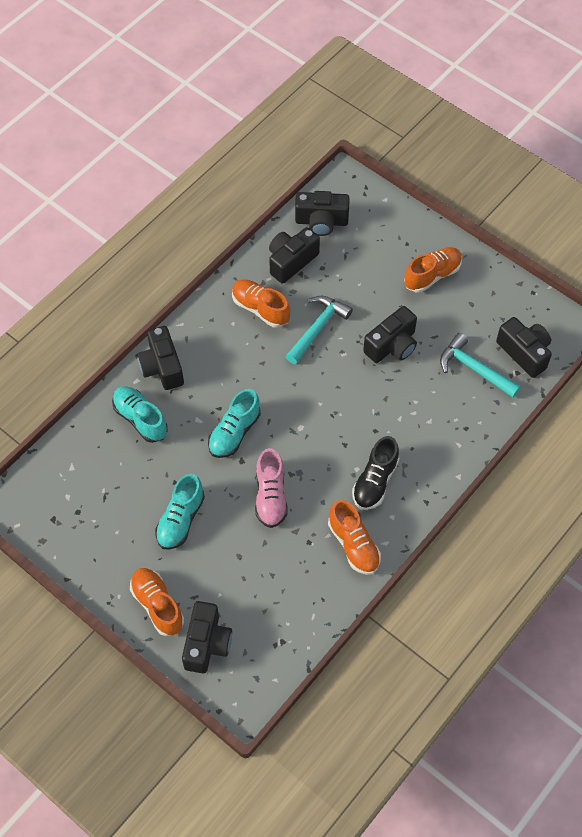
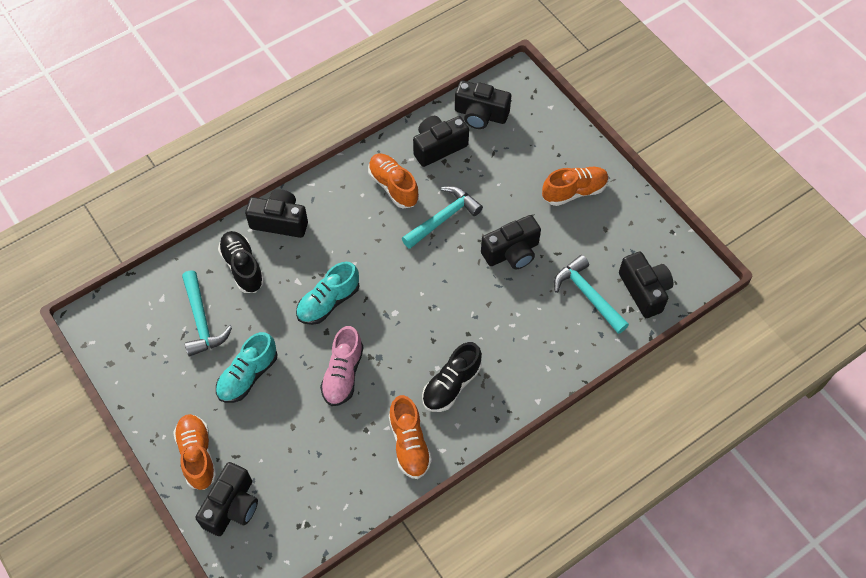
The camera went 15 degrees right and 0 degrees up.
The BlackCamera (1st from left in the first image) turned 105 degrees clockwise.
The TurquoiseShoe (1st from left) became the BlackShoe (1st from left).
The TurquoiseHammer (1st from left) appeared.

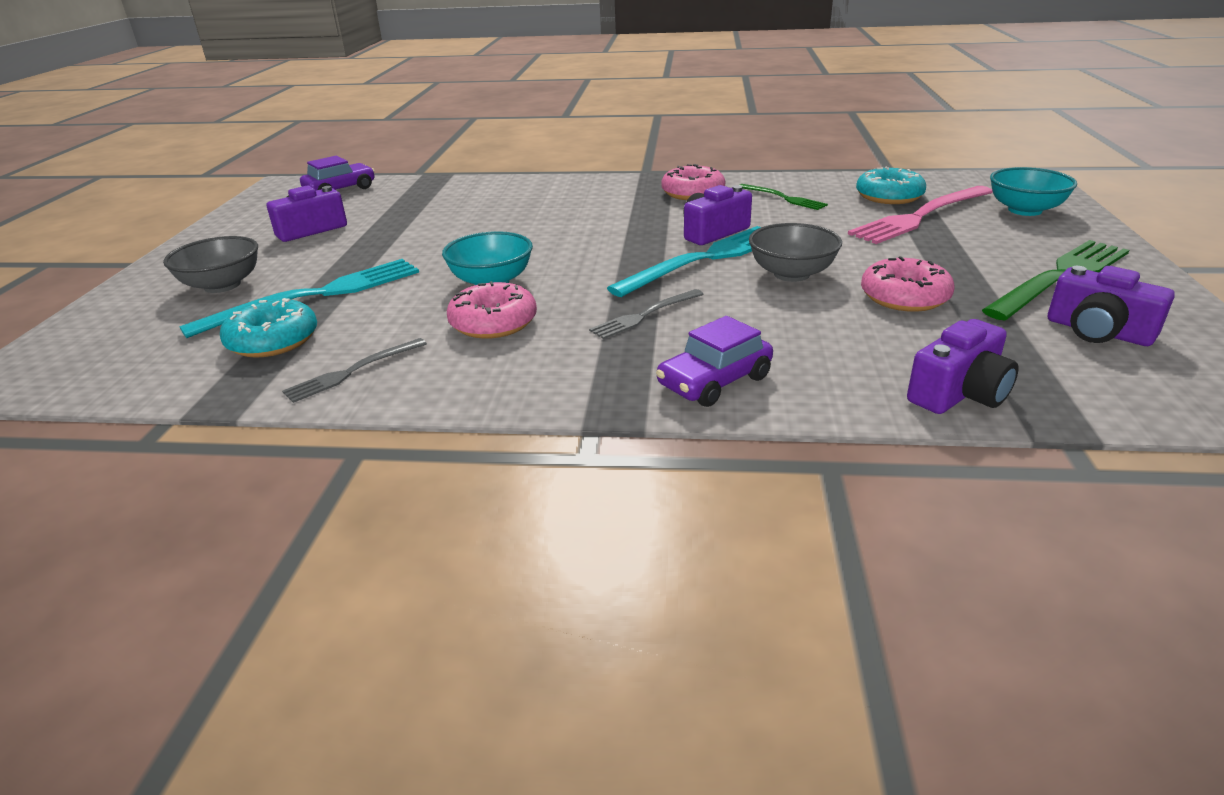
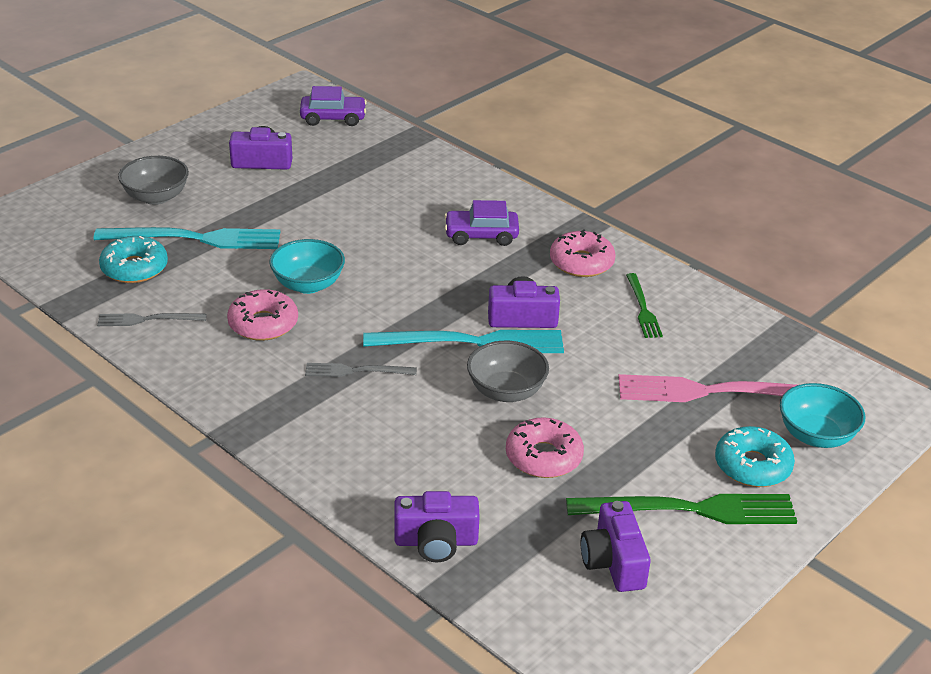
The camera went 35 degrees right and 5 degrees up.
The TurquoiseDonut (2nd from left) moved.
The PurpleCar (2nd from left) moved.

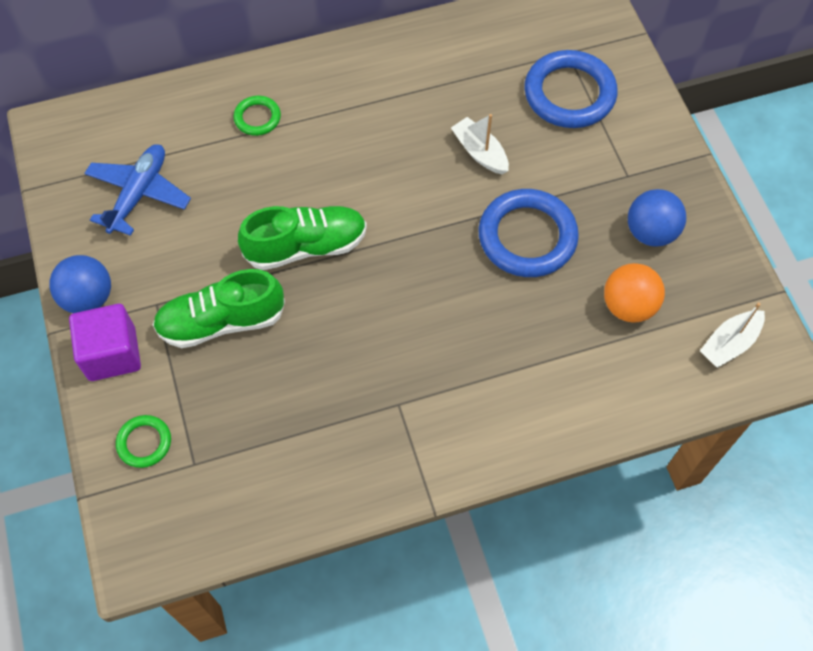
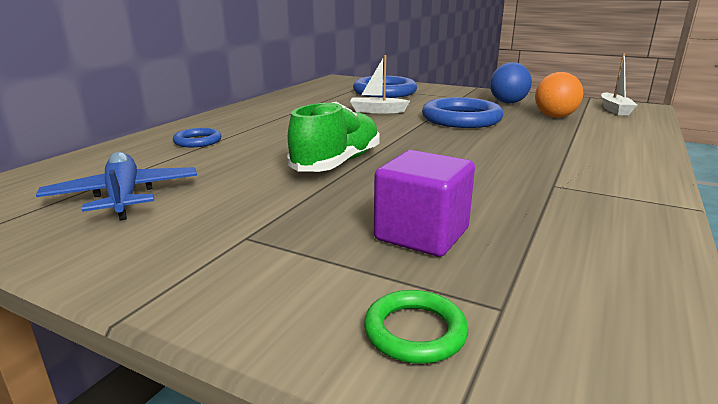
The camera went 45 degrees left and 40 degrees down.
The GreenRing (2nd from left) became the BlueRing (1st from left).
The BlueBall (1st from left) disappeared.
The GreenShoe (1st from left) disappeared.
The PurpleCube moved.

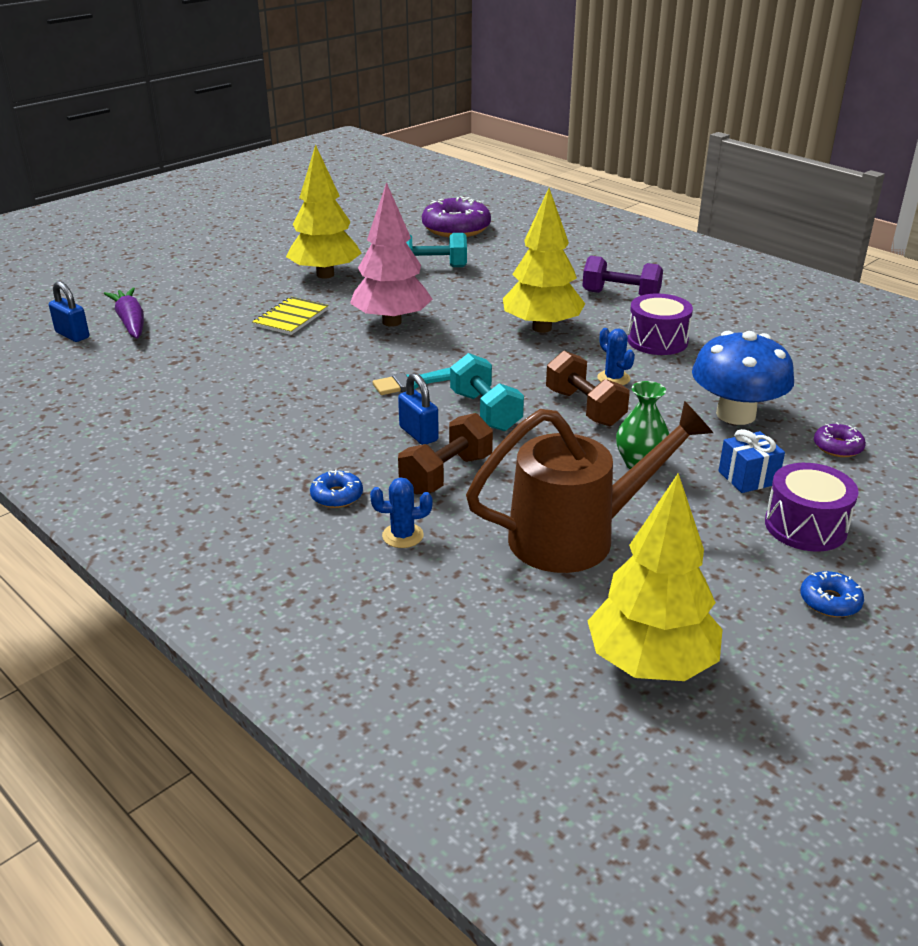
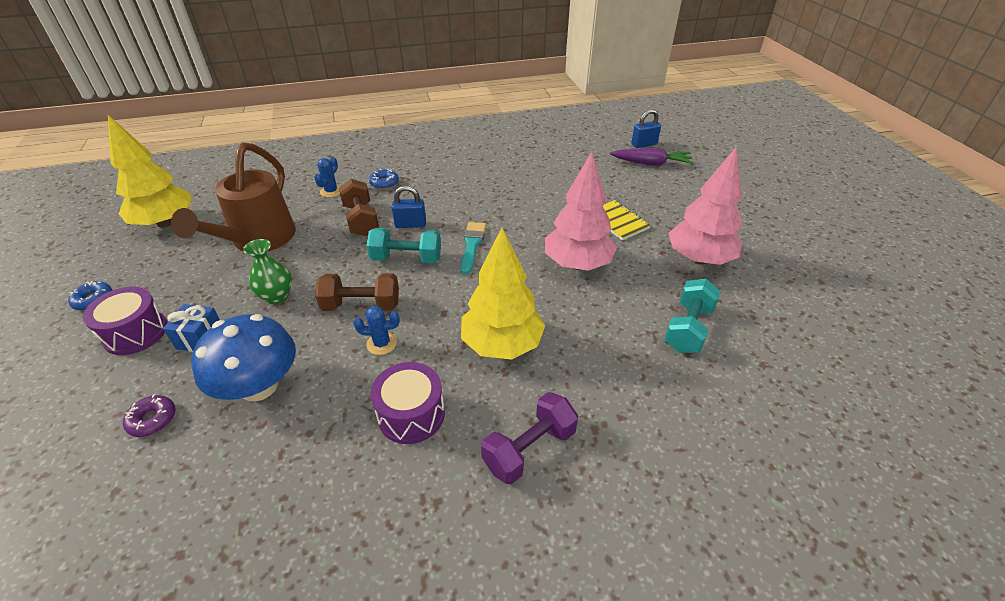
The camera went 120 degrees right and 10 degrees up.
The YellowTree (1st from left) became the PinkTree (2nd from left).
The PurpleDonut (1st from left) disappeared.

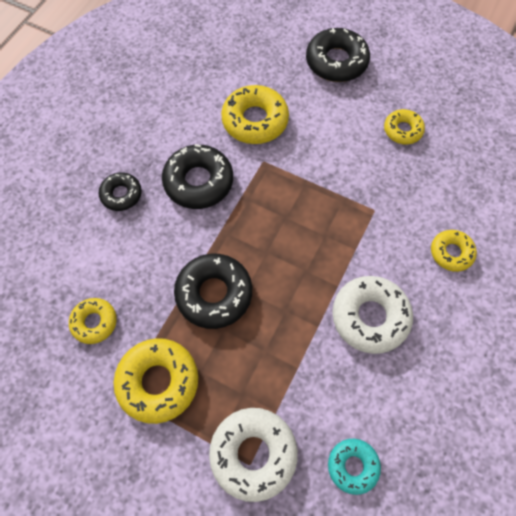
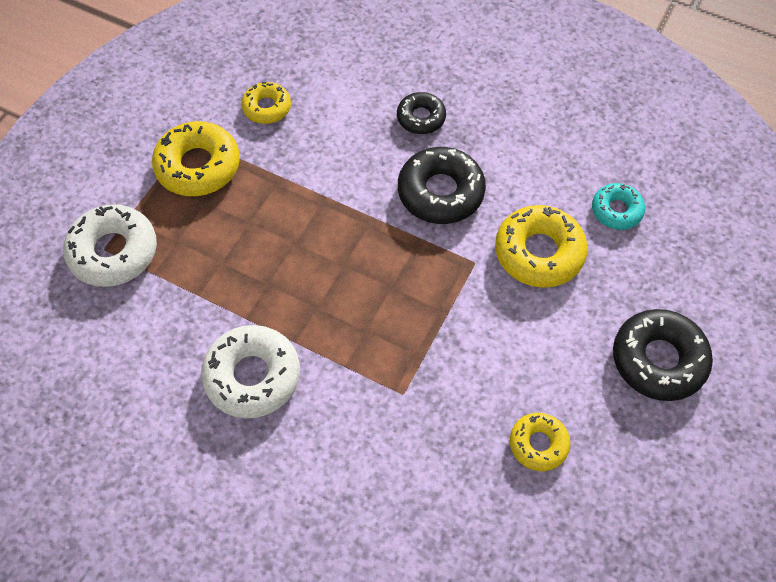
The camera went 90 degrees right and 5 degrees down.
The YellowDonut (5th from left) disappeared.
The BlackDonut (3rd from left) disappeared.
The TurquoiseDonut moved.

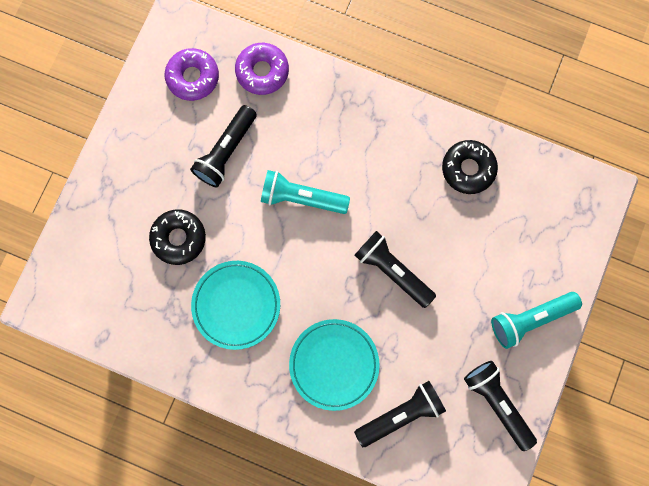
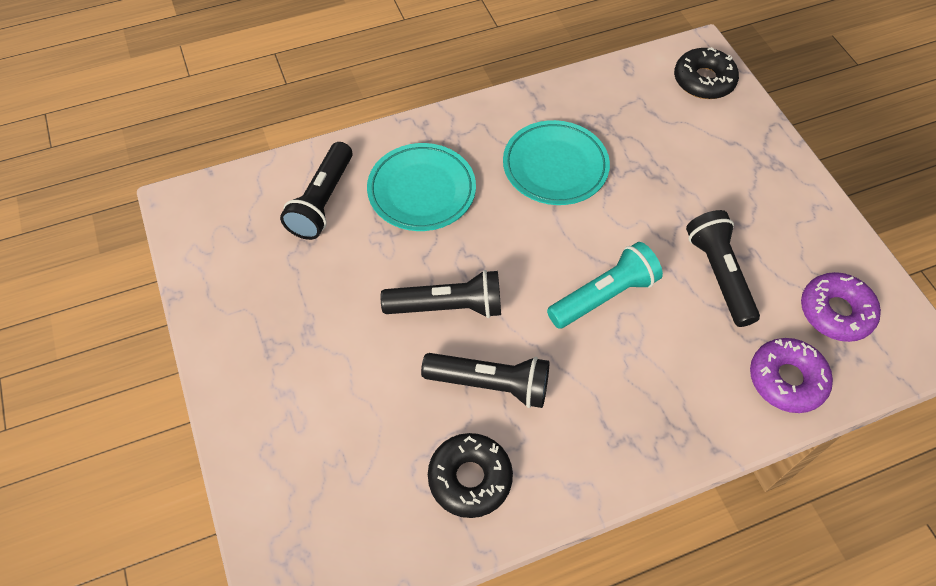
The camera went 135 degrees right and 20 degrees down.
The BlackDonut (1st from left in the first image) moved.
The TurquoiseFlashlight (2nd from left) disappeared.
The BlackFlashlight (4th from left in the first image) moved.

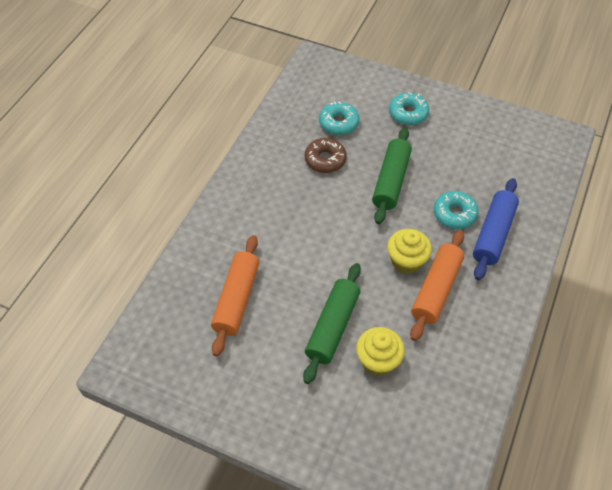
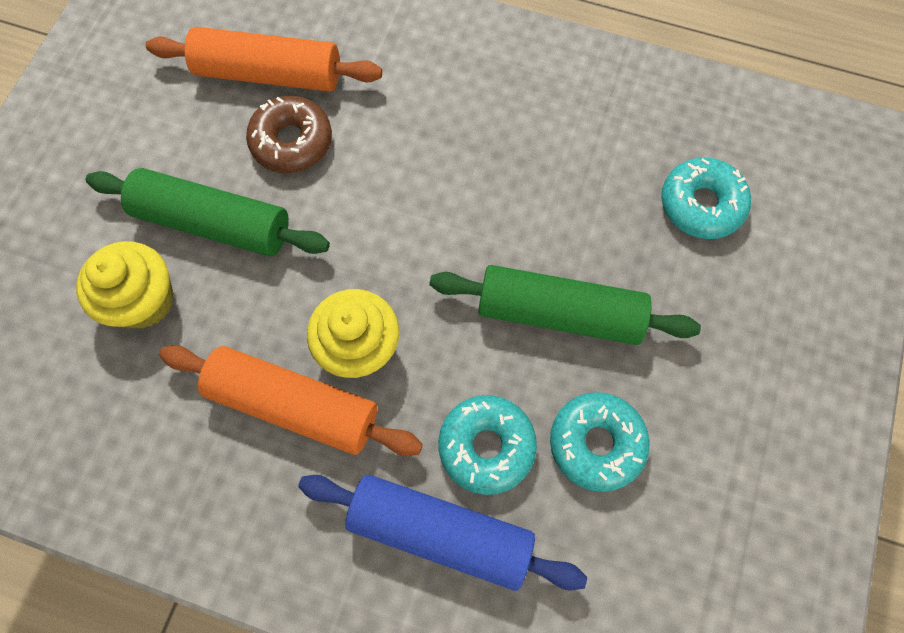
The camera went 85 degrees right and 15 degrees up.
The TurquoiseDonut (2nd from left) moved.
The BrownDonut moved.

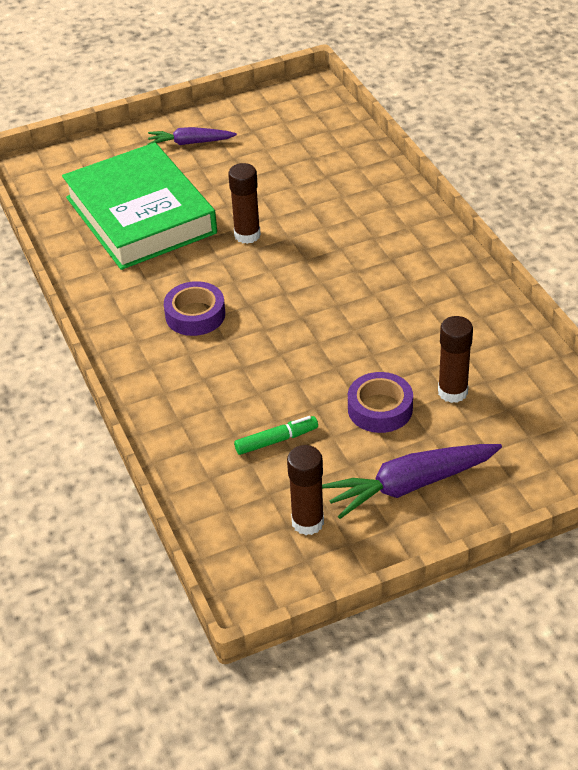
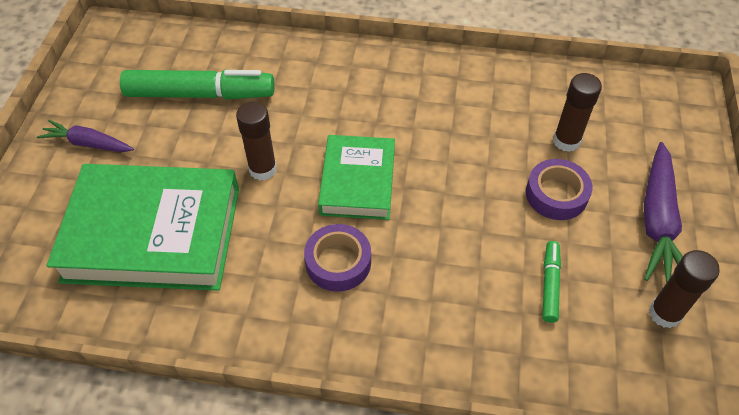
The camera went 60 degrees left and 10 degrees up.
The PurpleCarrot (1st from left) turned 75 degrees clockwise.
The GreenMarker (1st from left) appeared.
The GreenBook (2nd from left) appeared.

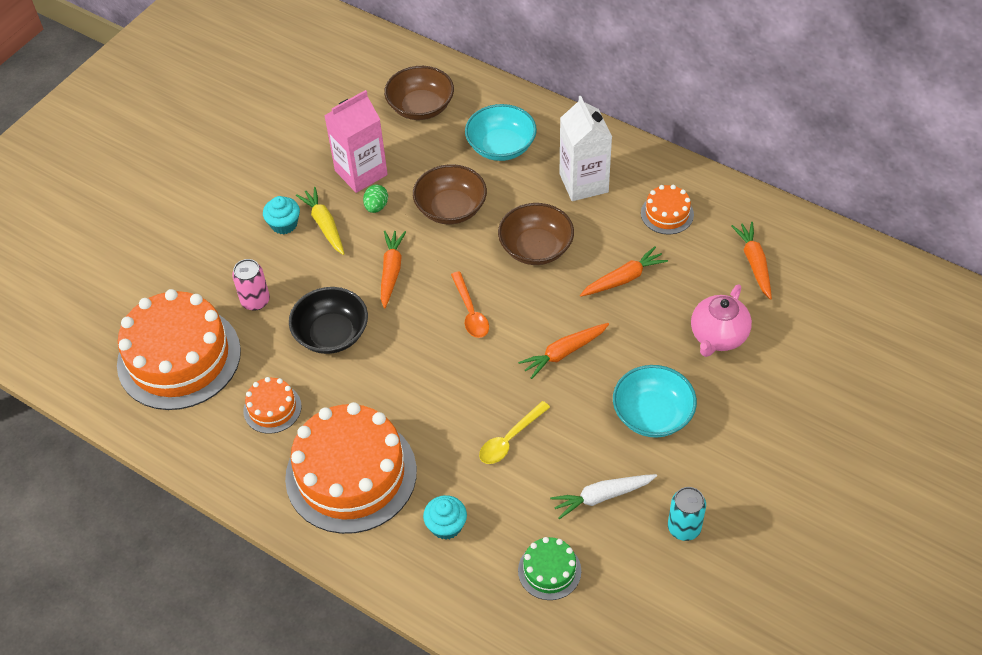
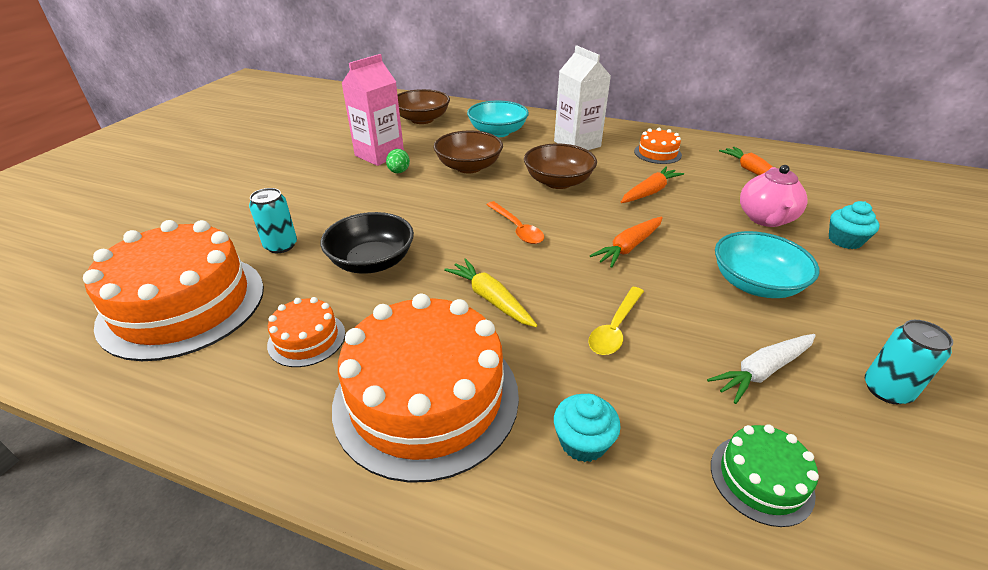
The camera went 15 degrees left and 15 degrees down.
The YellowCarrot moved.
The TurquoiseCupcake (1st from left in the first image) moved.
The OrangeCarrot (1st from left) disappeared.
The PinkCan became the TurquoiseCan (1st from left).

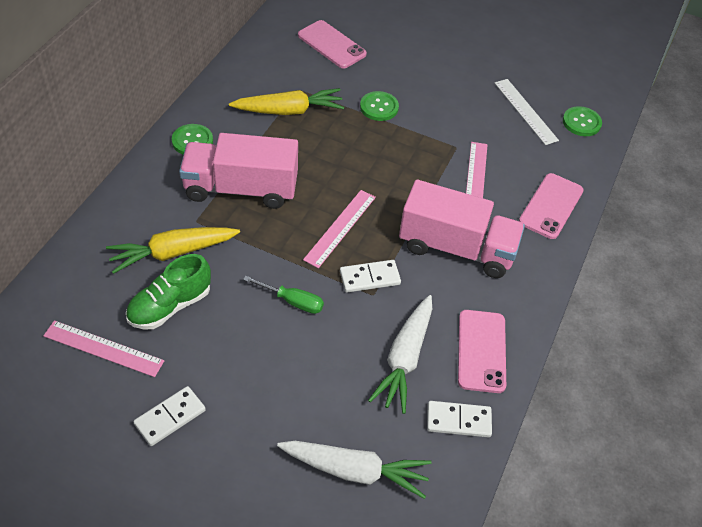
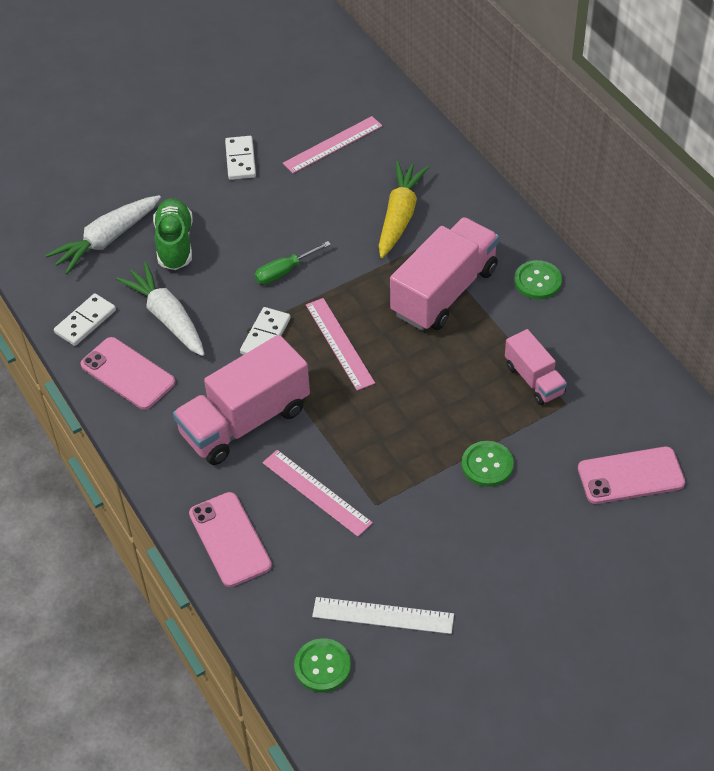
The camera went 130 degrees right and 0 degrees up.
The YellowCarrot (2nd from left) was replaced by the PinkTruck (3rd from left).
The GreenShoe moved.

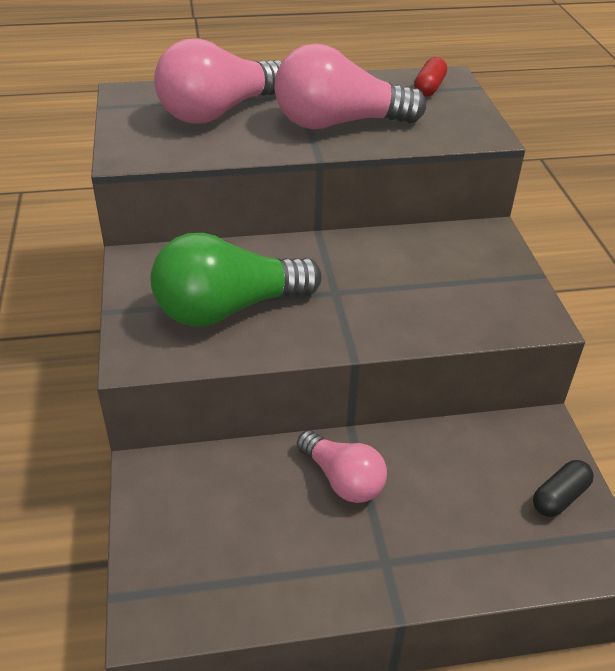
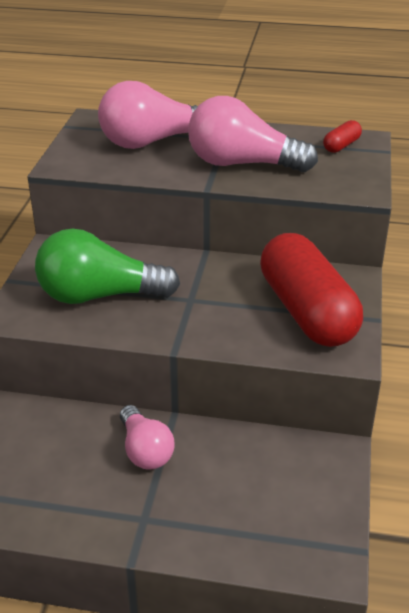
The camera went 20 degrees right and 5 degrees down.
The BlackCapsule disappeared.
The RedCapsule (1st from left) appeared.

